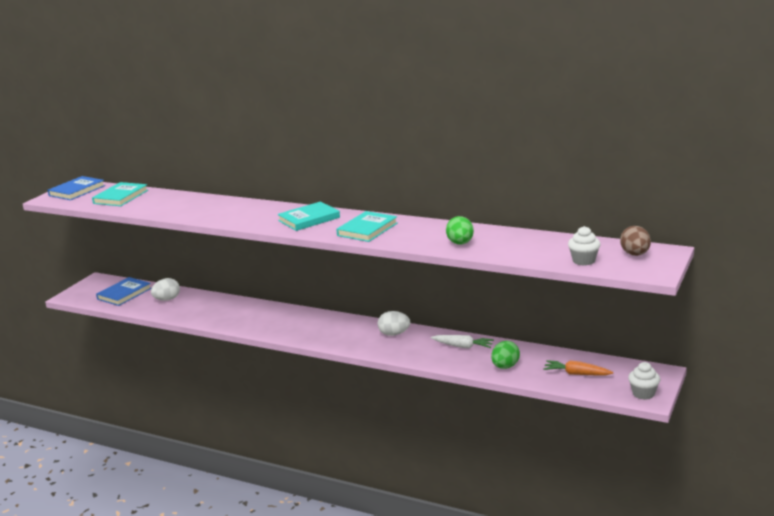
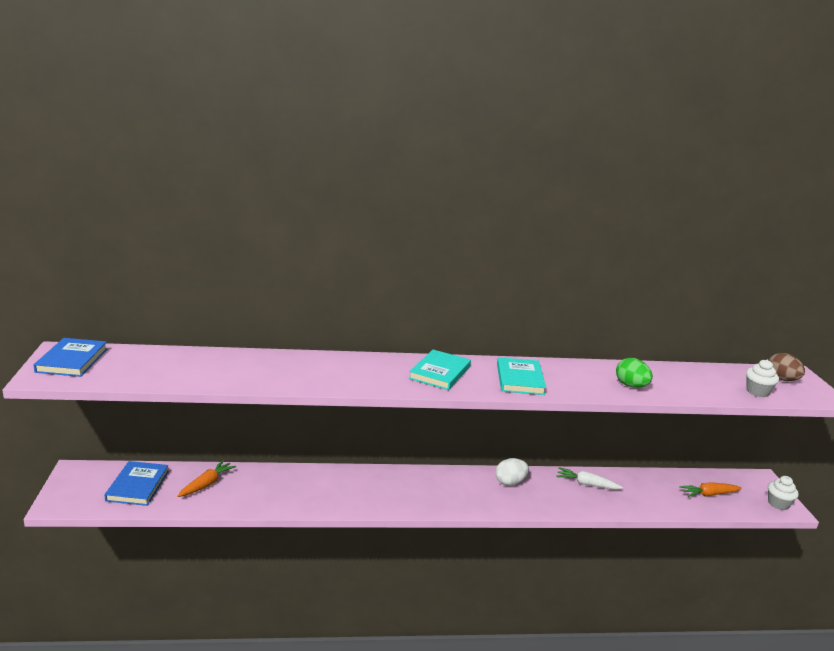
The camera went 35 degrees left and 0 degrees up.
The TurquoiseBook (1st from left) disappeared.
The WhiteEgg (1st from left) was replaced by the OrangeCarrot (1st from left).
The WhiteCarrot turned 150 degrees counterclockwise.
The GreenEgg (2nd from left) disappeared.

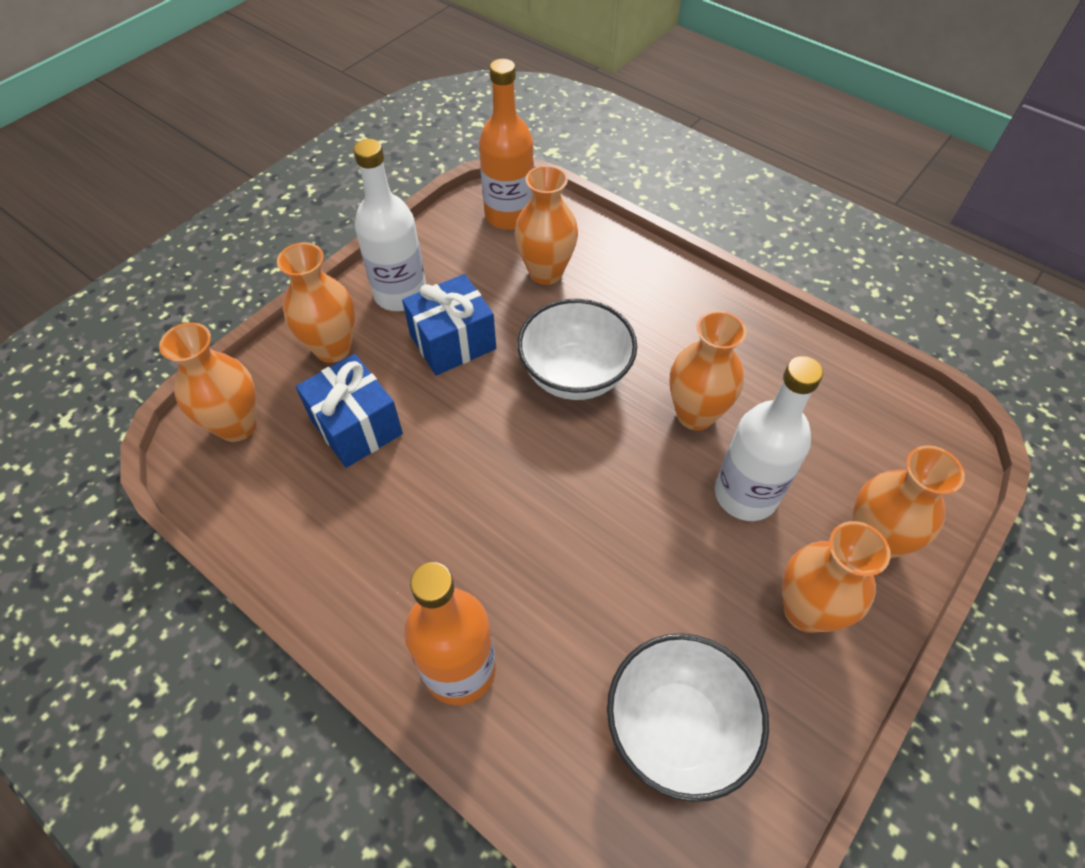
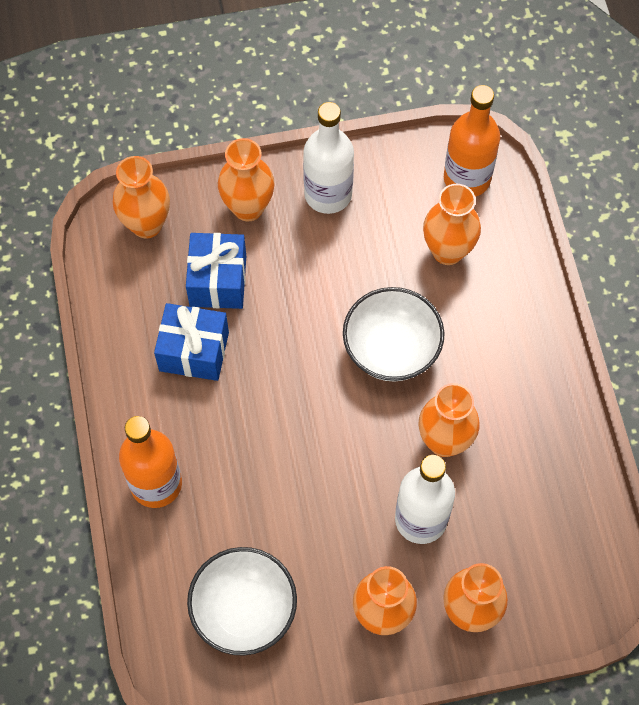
The camera went 40 degrees right and 10 degrees up.
The BlueGift (2nd from left in the first image) moved.

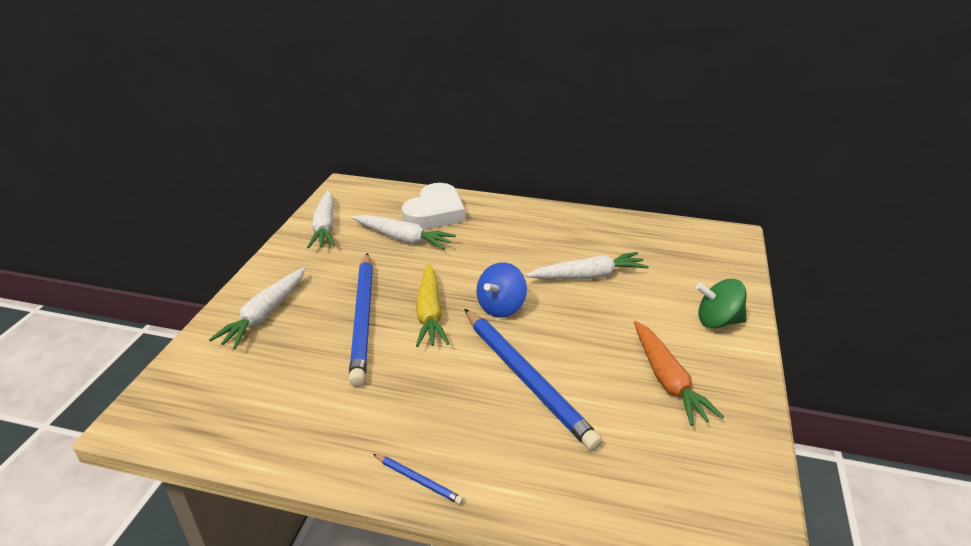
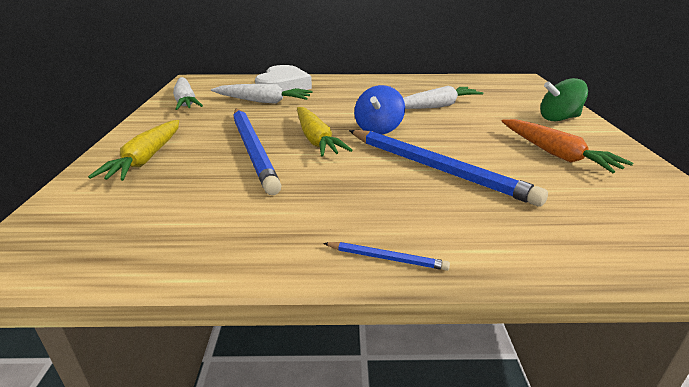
The camera went 15 degrees left and 5 degrees down.
The WhiteCarrot (1st from left) became the YellowCarrot (1st from left).

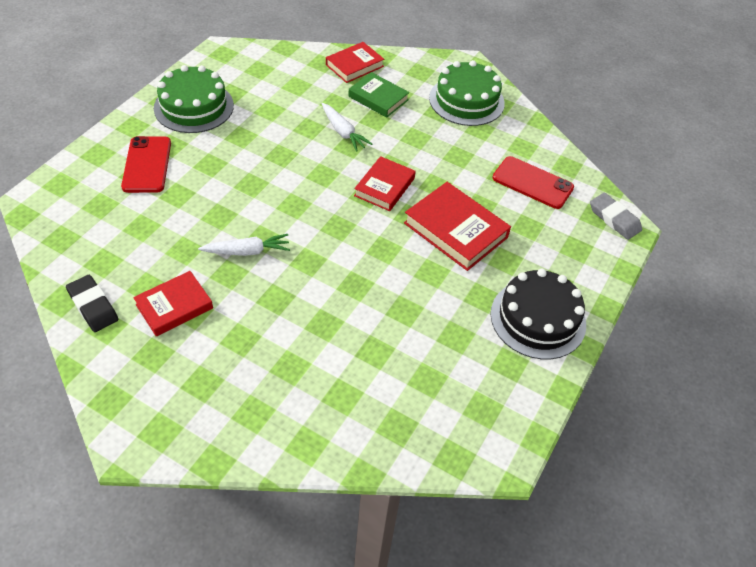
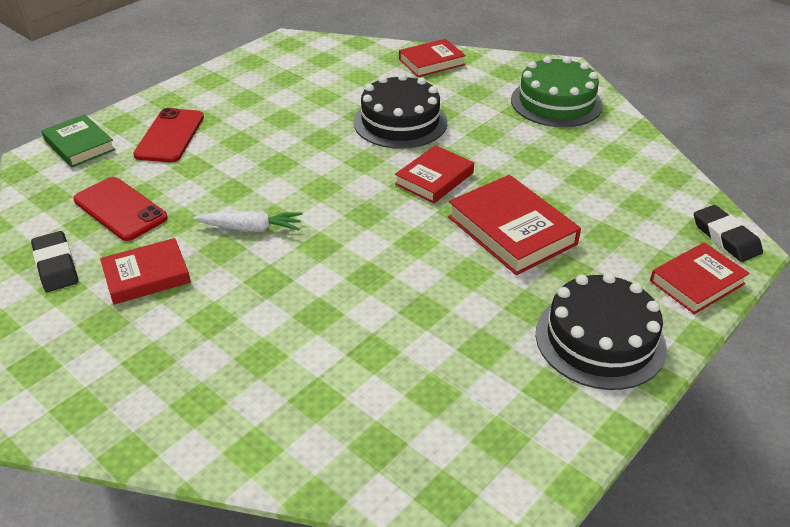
The camera went 15 degrees right and 10 degrees down.
The GreenCake (1st from left) disappeared.
The GreenBook moved.
The WhiteCarrot (2nd from left) was replaced by the BlackCake (1st from left).
The RedPhone (2nd from left in the first image) moved.
The GreyEraser became the BlackEraser (2nd from left).
The RedBook (5th from left) appeared.

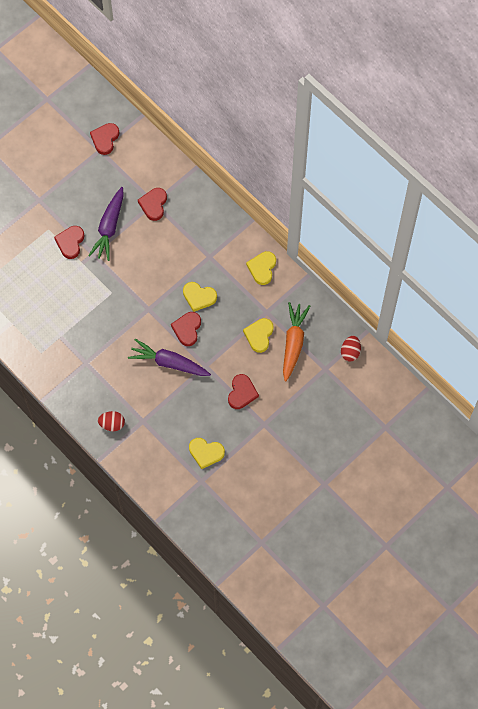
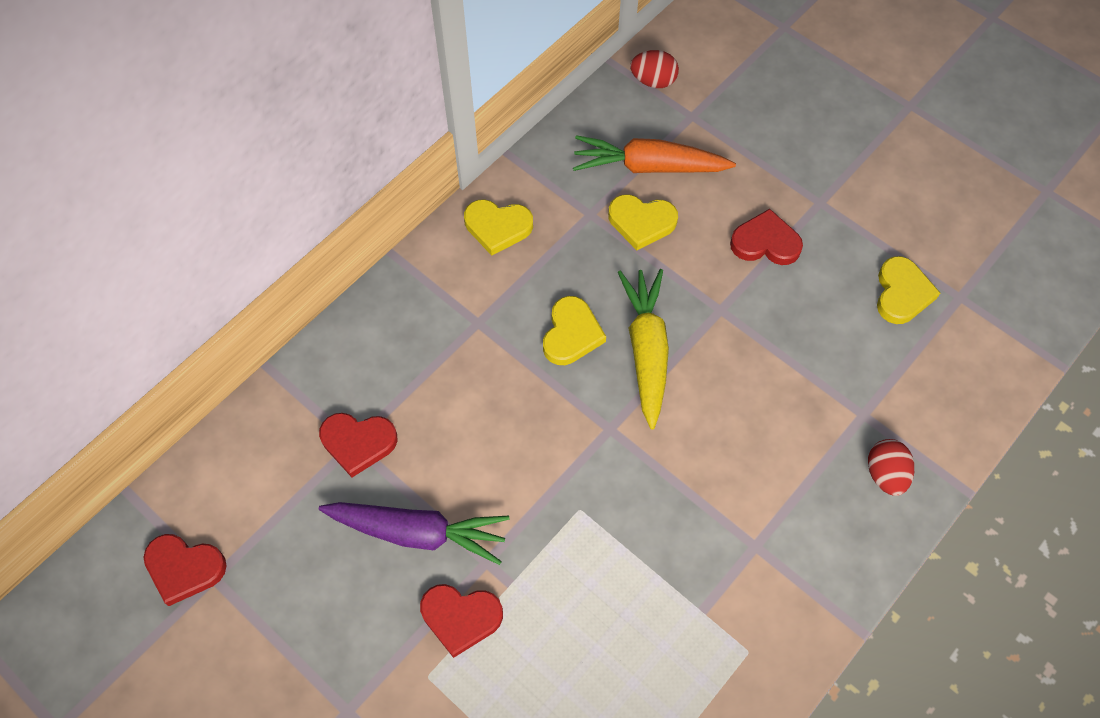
The camera went 95 degrees left and 5 degrees down.
The RedHeart (4th from left) was replaced by the YellowCarrot.
The PurpleCarrot (2nd from left) disappeared.

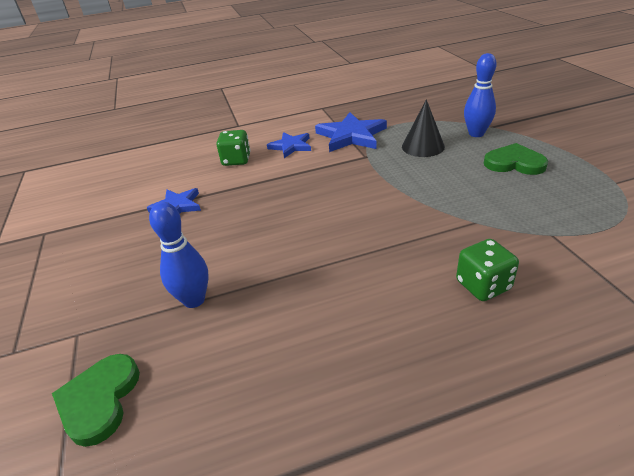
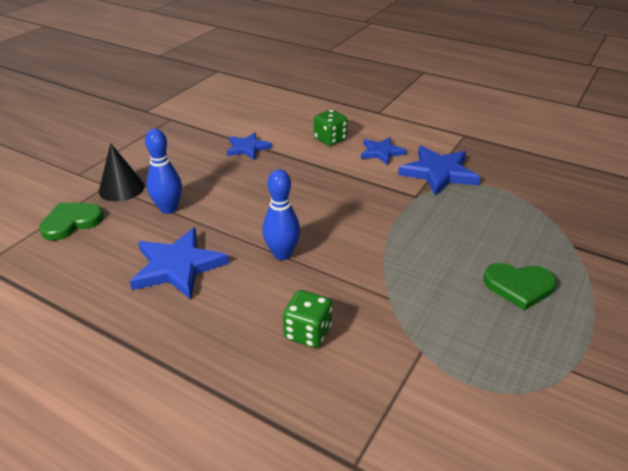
The camera went 45 degrees right and 0 degrees up.
The BlueBowlingPin (2nd from left) moved.
The BlackCone moved.
The GreenHeart (2nd from left) turned 120 degrees clockwise.
The BlueStar (1st from left) appeared.

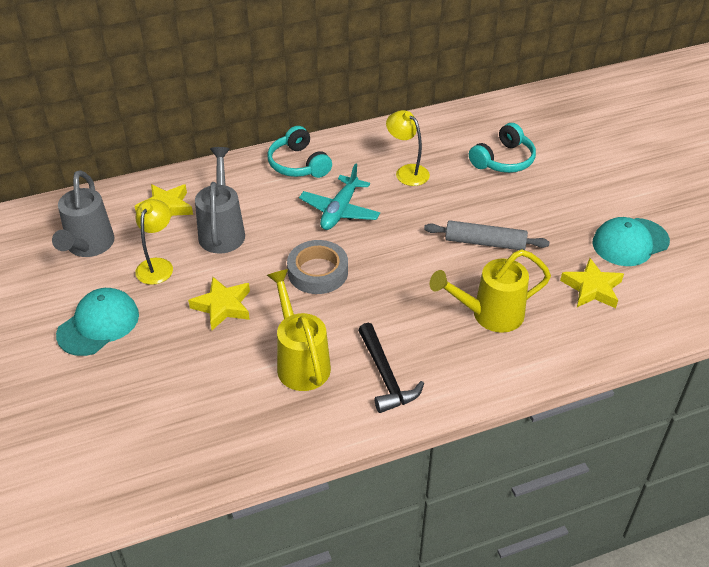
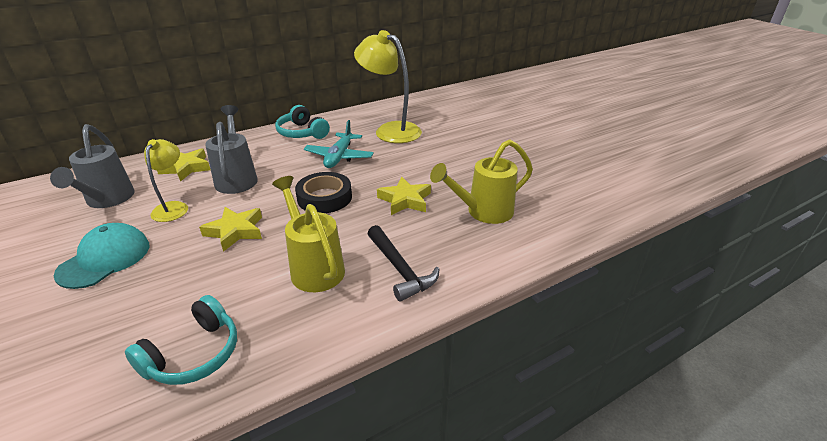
The camera went 10 degrees left and 10 degrees down.
The YellowLamp (2nd from left) changed to 1.70 times the size.
The TurquoiseHeadphones (2nd from left in the first image) moved.
The TurquoiseCap (2nd from left) disappeared.
The GreyRollingPin disappeared.
The GreyTape became the BlackTape.
The YellowStar (3rd from left) moved.

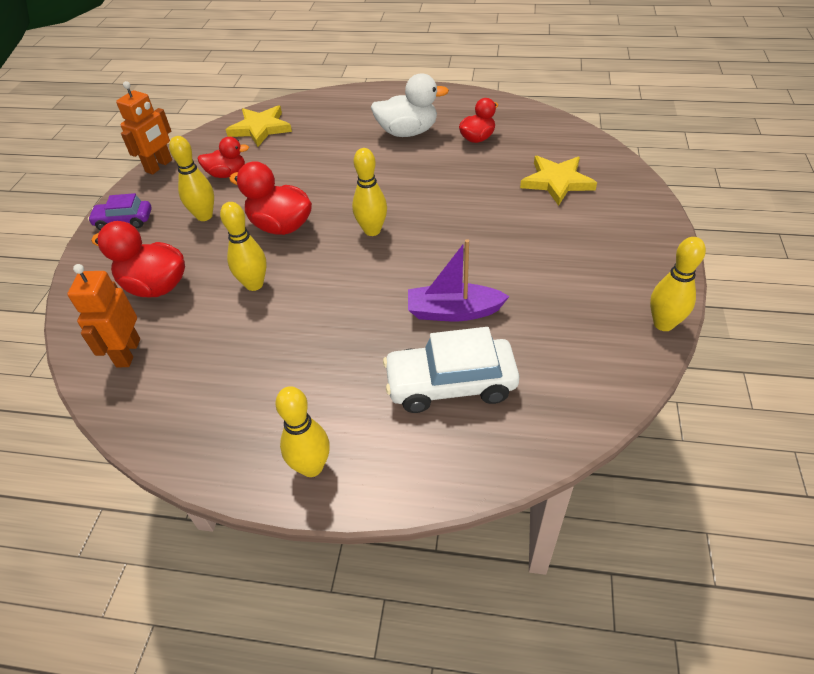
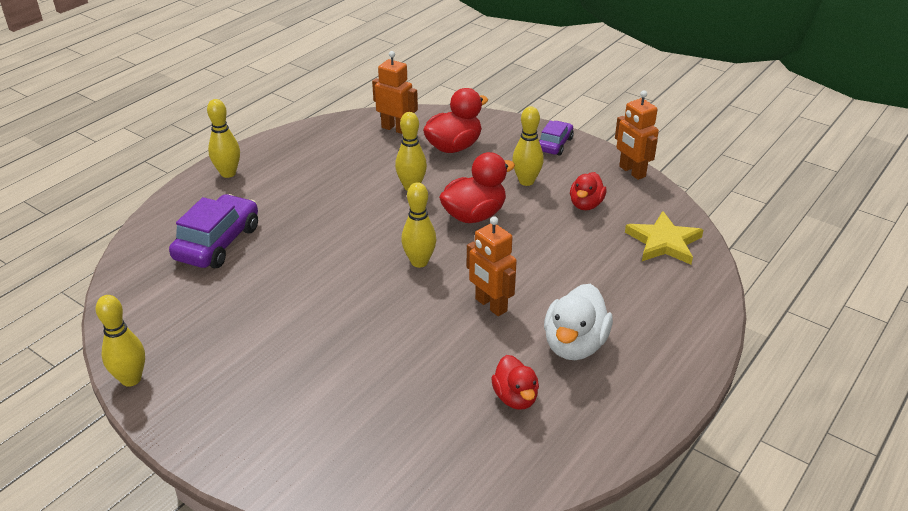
The camera went 115 degrees right and 10 degrees down.
The YellowStar (2nd from left) disappeared.
The PurpleBoat disappeared.
The WhiteCar became the PurpleCar (1st from left).
The OrangeRobot (2nd from left) appeared.

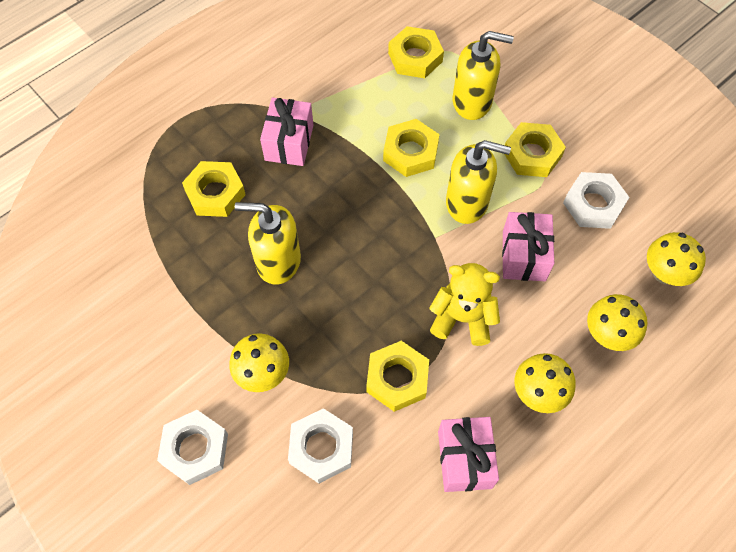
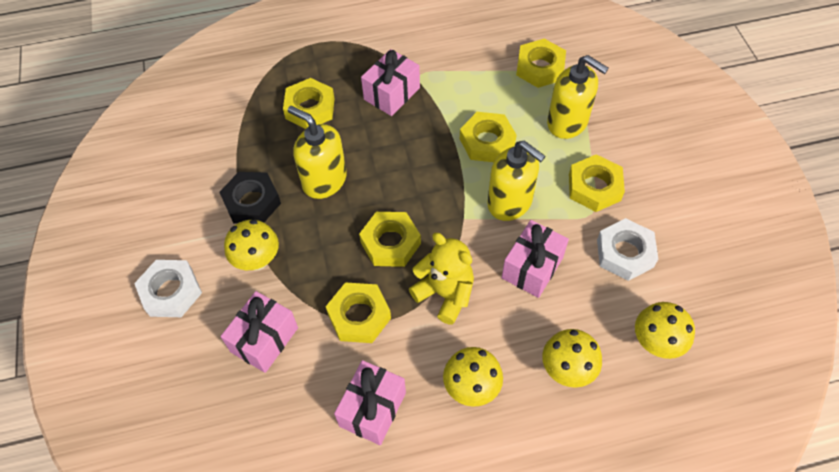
The camera went 30 degrees right and 5 degrees down.
The WhiteNut (2nd from left) was replaced by the PinkGift (1st from left).
The BlackNut appeared.
The YellowNut (3rd from left) appeared.

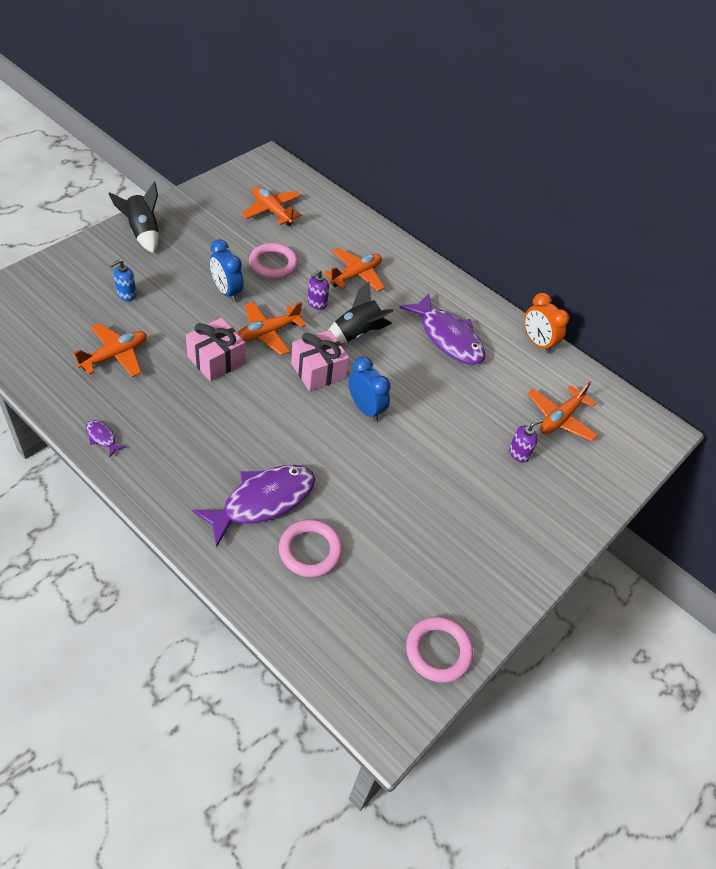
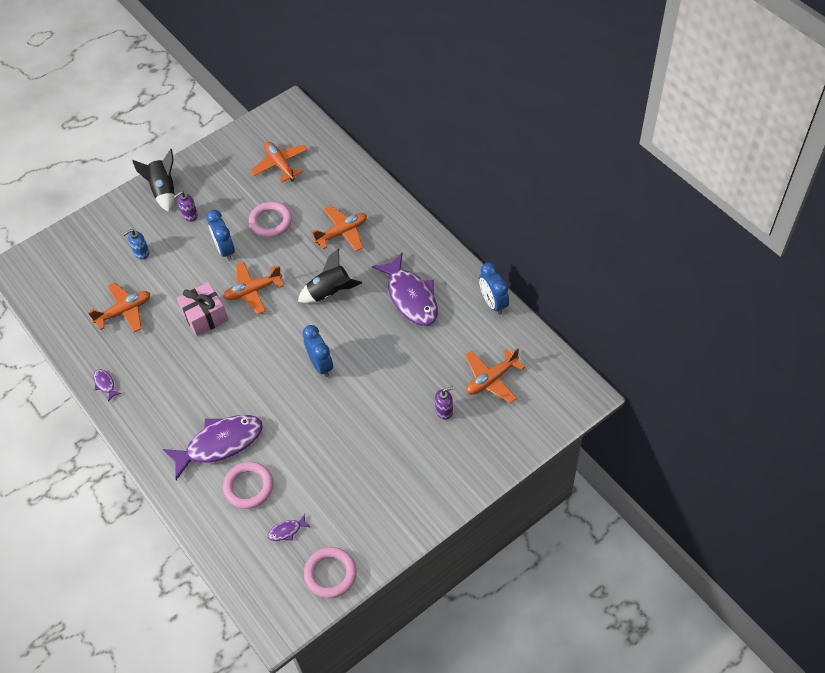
The camera went 20 degrees right and 5 degrees up.
The PurpleSoapDispenser (1st from left) moved.
The OrangeClock became the BlueClock (3rd from left).
The PinkGift (2nd from left) disappeared.
The PurpleFish (3rd from left) appeared.

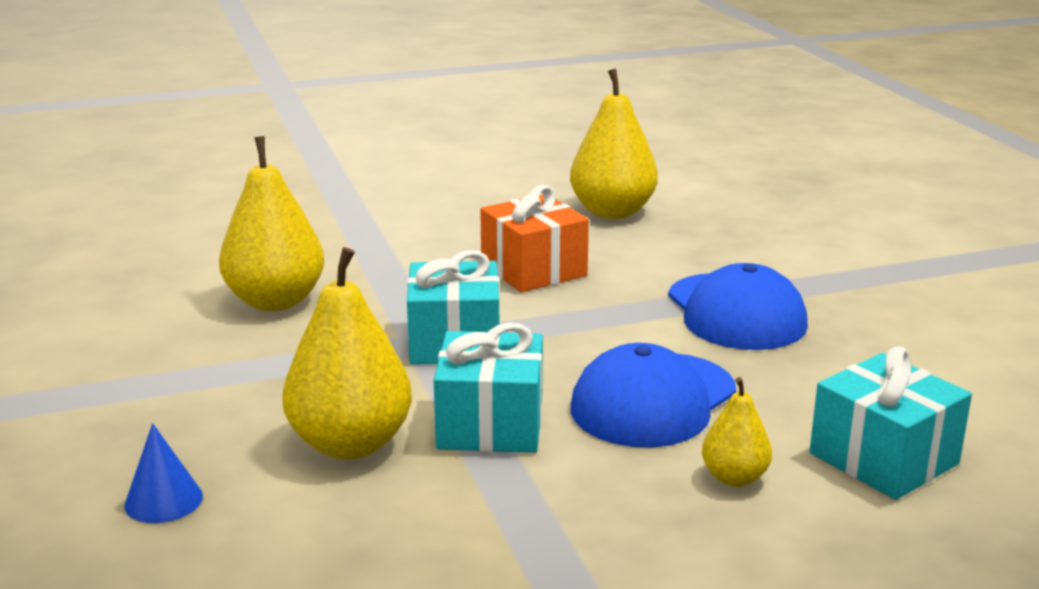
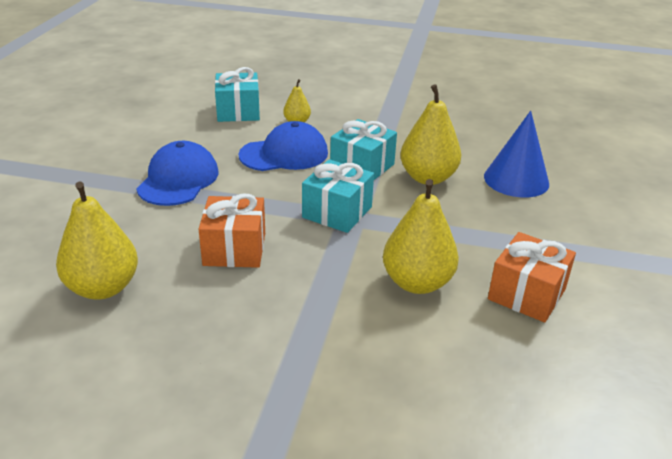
The camera went 150 degrees left and 10 degrees up.
The BlueCone changed to 1.94 times the size.
The OrangeGift (2nd from left) appeared.

